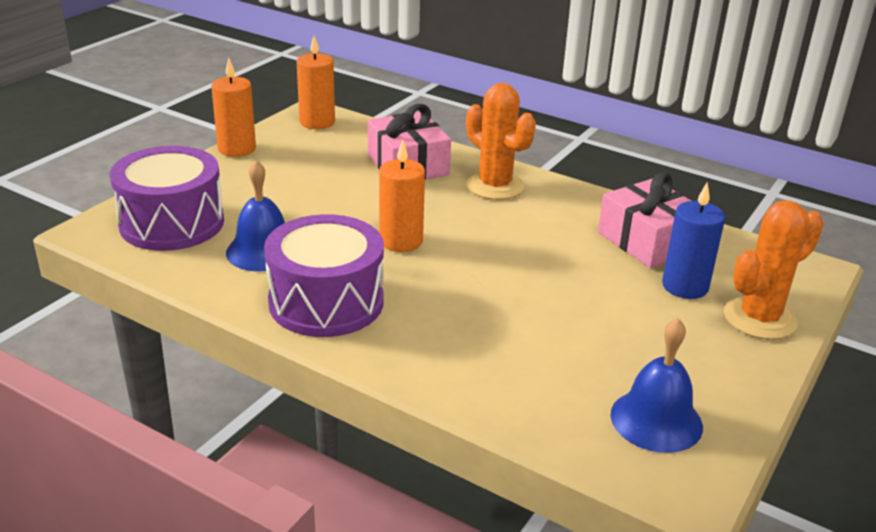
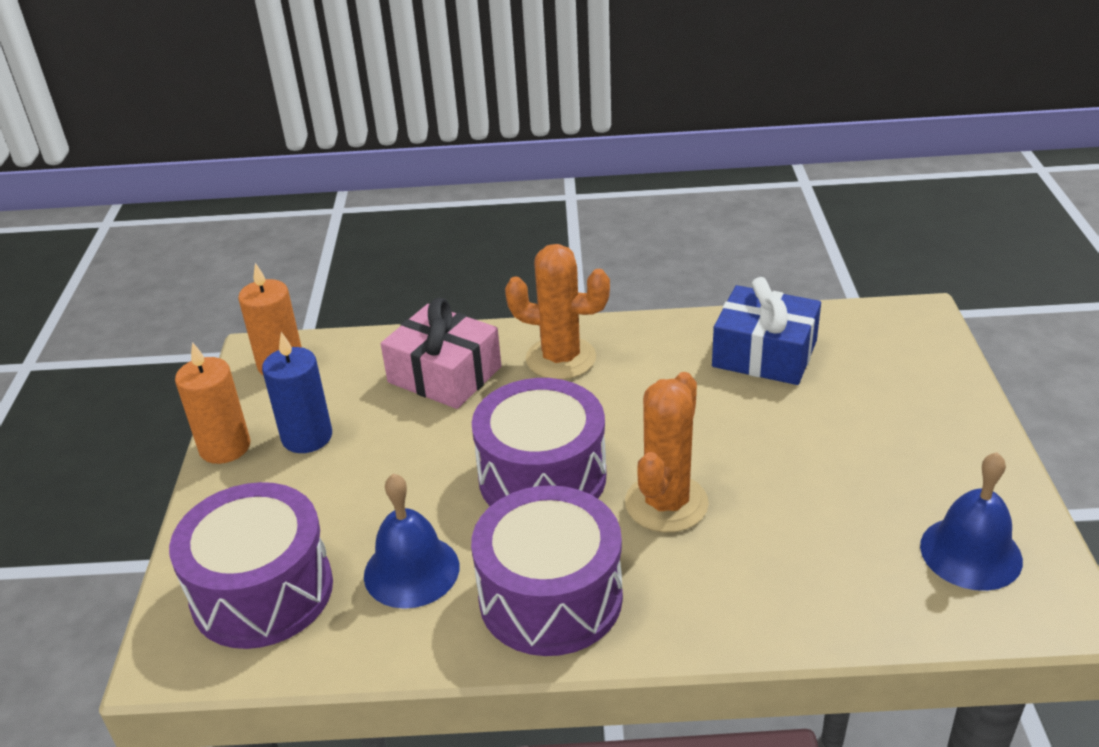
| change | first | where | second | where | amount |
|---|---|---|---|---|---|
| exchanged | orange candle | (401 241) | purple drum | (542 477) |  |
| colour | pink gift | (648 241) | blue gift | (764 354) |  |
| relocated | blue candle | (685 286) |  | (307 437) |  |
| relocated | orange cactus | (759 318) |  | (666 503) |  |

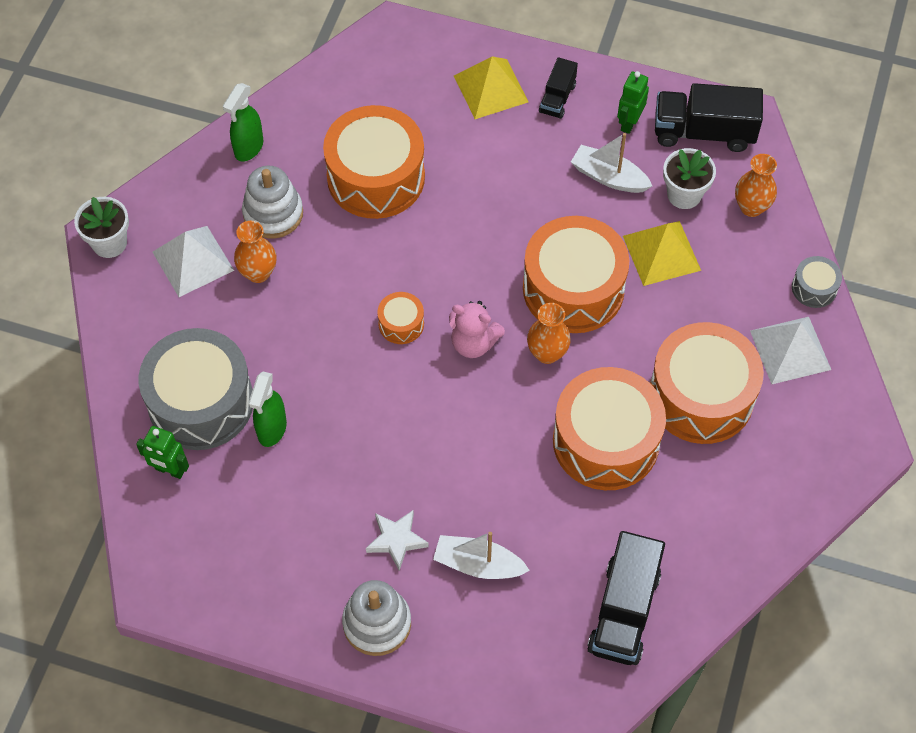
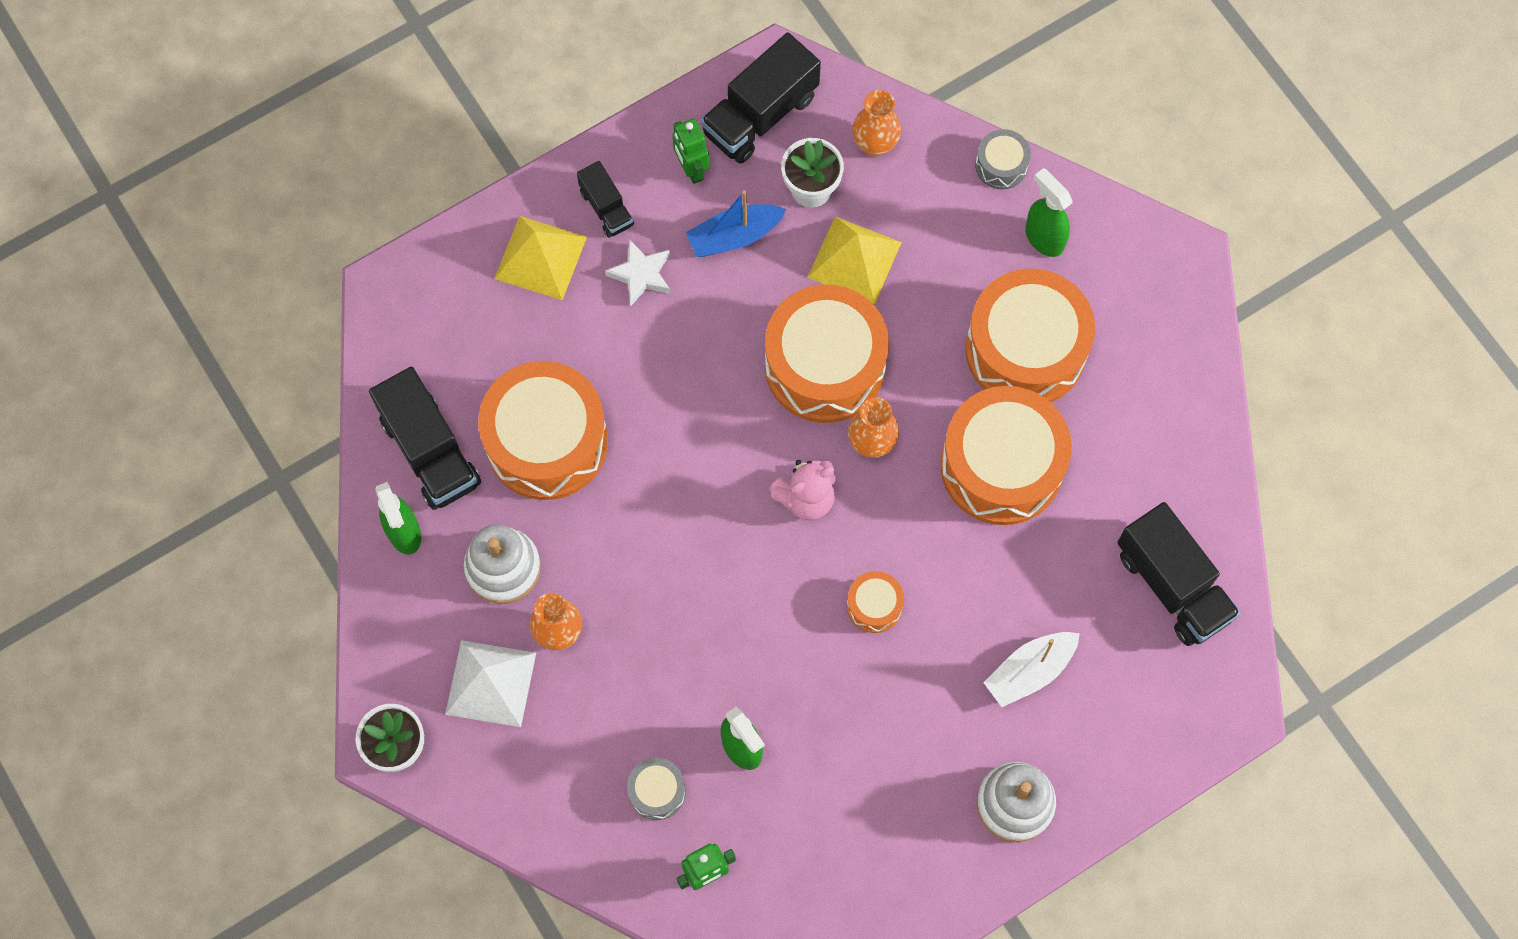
| change | first | where | second | where | amount |
|---|---|---|---|---|---|
| colour | white boat | (609 177) | blue boat | (734 236) |  |
| relocated | orange drum | (401 324) |  | (874 606) |  |
| exchanged | white pyramid | (790 350) | green spray bottle | (1043 238) |  |
| size | grey drum | (201 402) |  | (657 791) | x0.44 |
| relocated | white star | (396 540) |  | (641 274) |  |
| appeared |  |  | black truck | (430 451) |  |

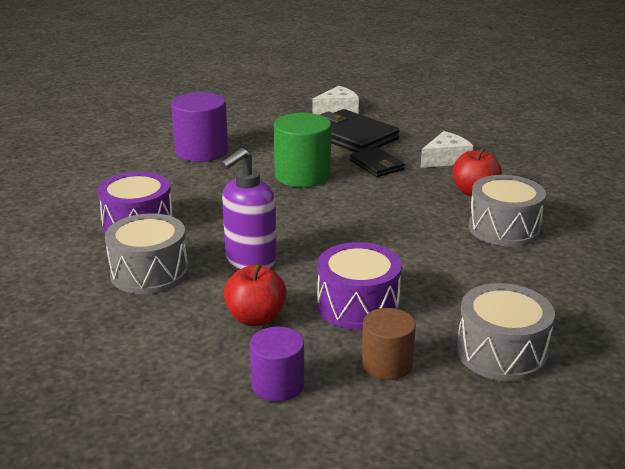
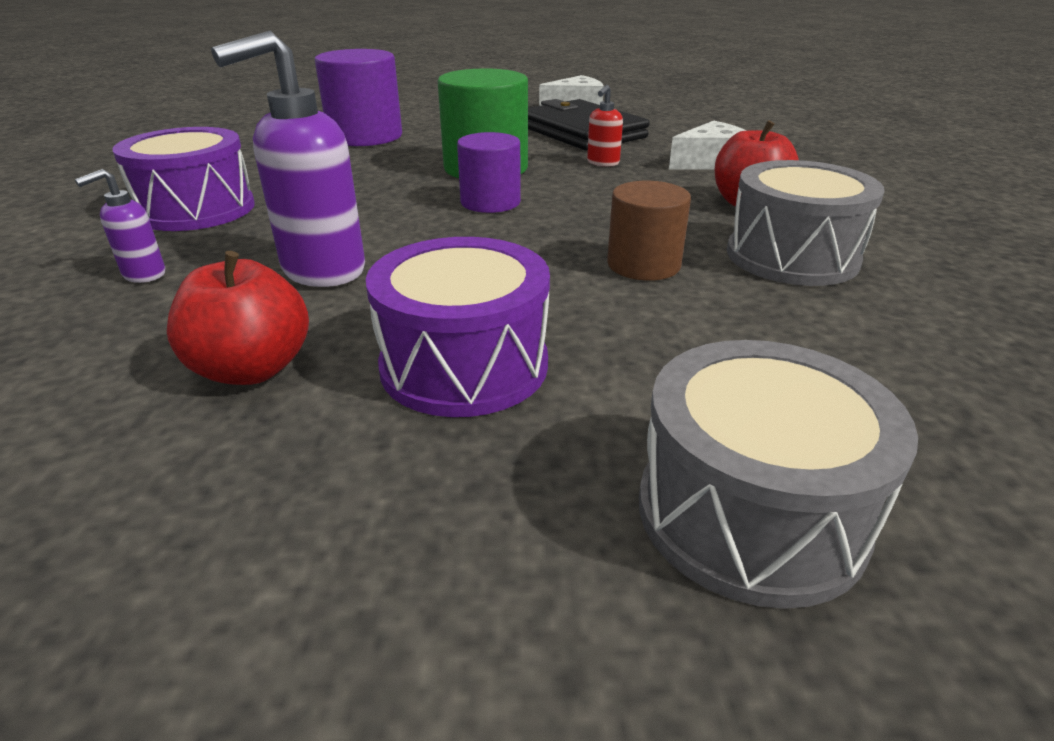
| change | first | where | second | where | amount |
|---|---|---|---|---|---|
| exchanged | black wallet | (376 165) | red soap dispenser | (602 163) |  |
| exchanged | grey drum | (149 272) | purple soap dispenser | (143 275) |  |
| relocated | brown cylinder | (387 364) |  | (643 265) |  |
| relocated | purple cylinder | (278 385) |  | (490 202) |  |

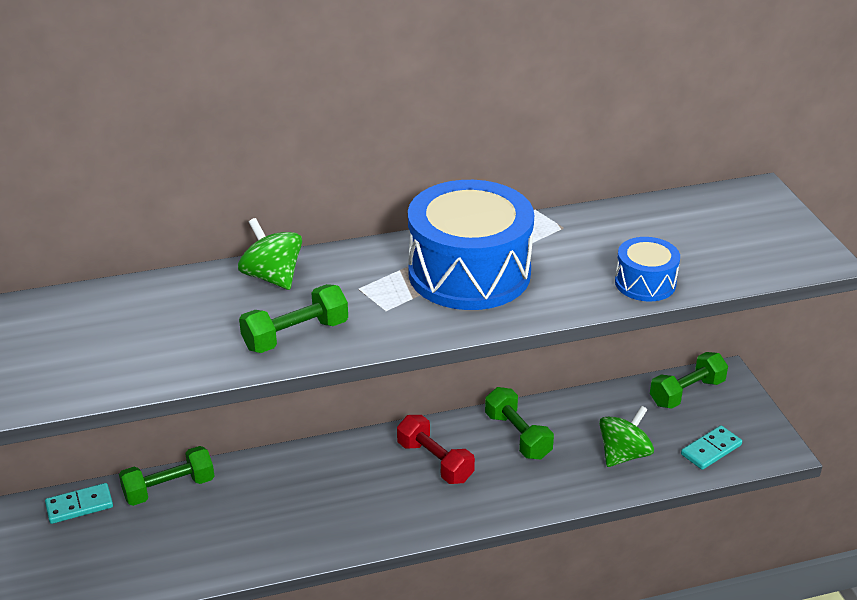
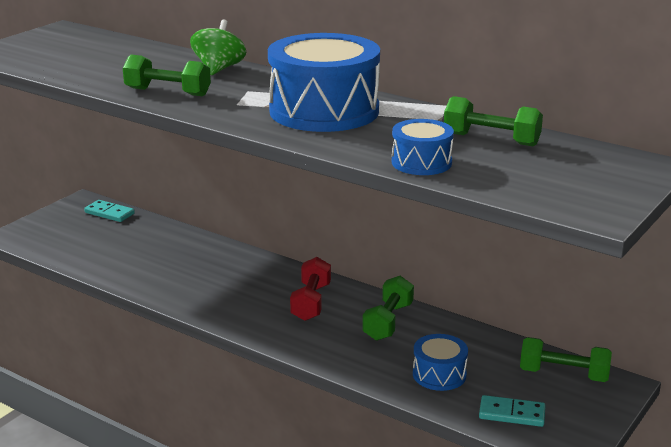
| change | first | where | second | where | amount |
|---|---|---|---|---|---|
| exchanged | green spinning top | (623 454) | blue drum | (439 374) |  |
| relocated | green dumbbell | (169 488) |  | (491 139) |  |

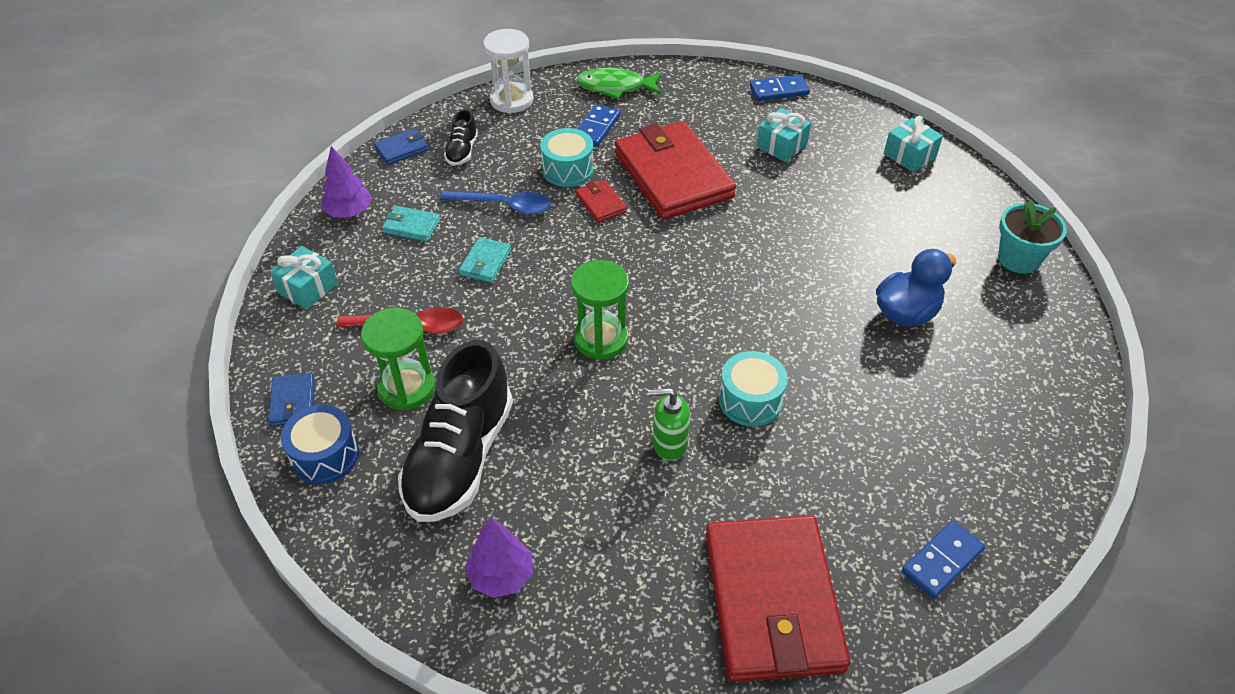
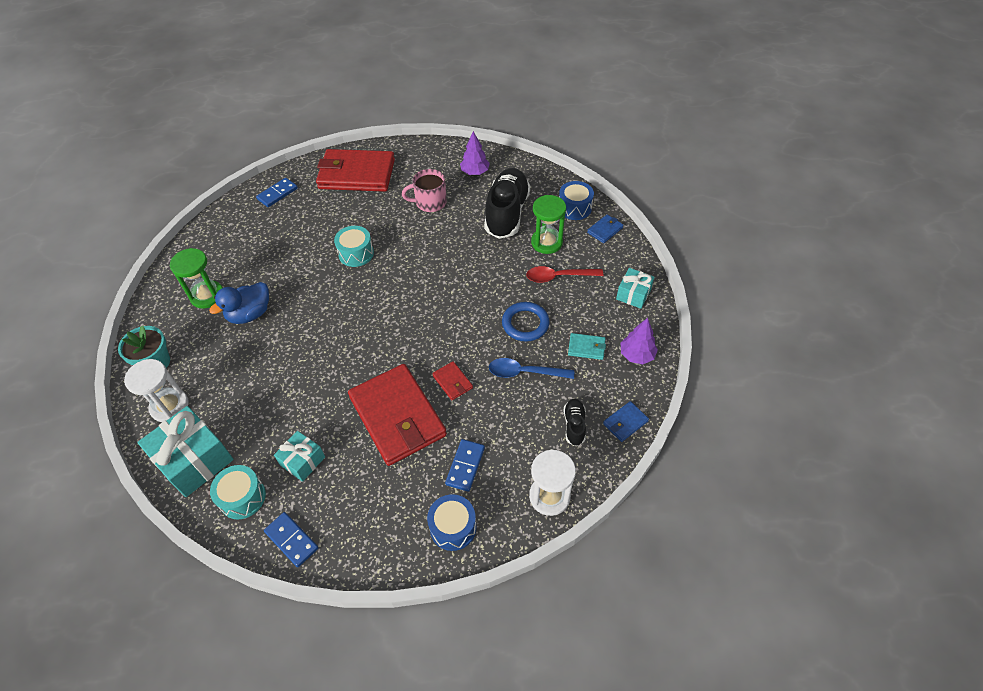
| change | first | where | second | where | amount |
|---|---|---|---|---|---|
| exchanged | green fish | (615 87) | blue drum | (453 527) |  |
| spun | blue domino | (779 90) |  | (291 540) | 60 degrees clockwise |
| size | turquoise gift | (909 155) |  | (194 460) | x1.76 |
| relocated | turquoise drum | (568 169) |  | (242 497) |  |
| exchanged | turquoise wallet | (485 262) | blue ring | (525 324) |  |
| relocated | green hourglass | (601 339) |  | (207 296) |  |
| spun | blue wallet | (292 402) |  | (605 230) | 60 degrees clockwise |
| missing | green soap dispenser | (669 443) |  |  |  |
| spun | red wallet | (772 601) |  | (356 174) | 75 degrees counterclockwise |
| appeared |  |  | pink mug | (430 202) |  |
| appeared |  |  | white hourglass | (169 406) |  |

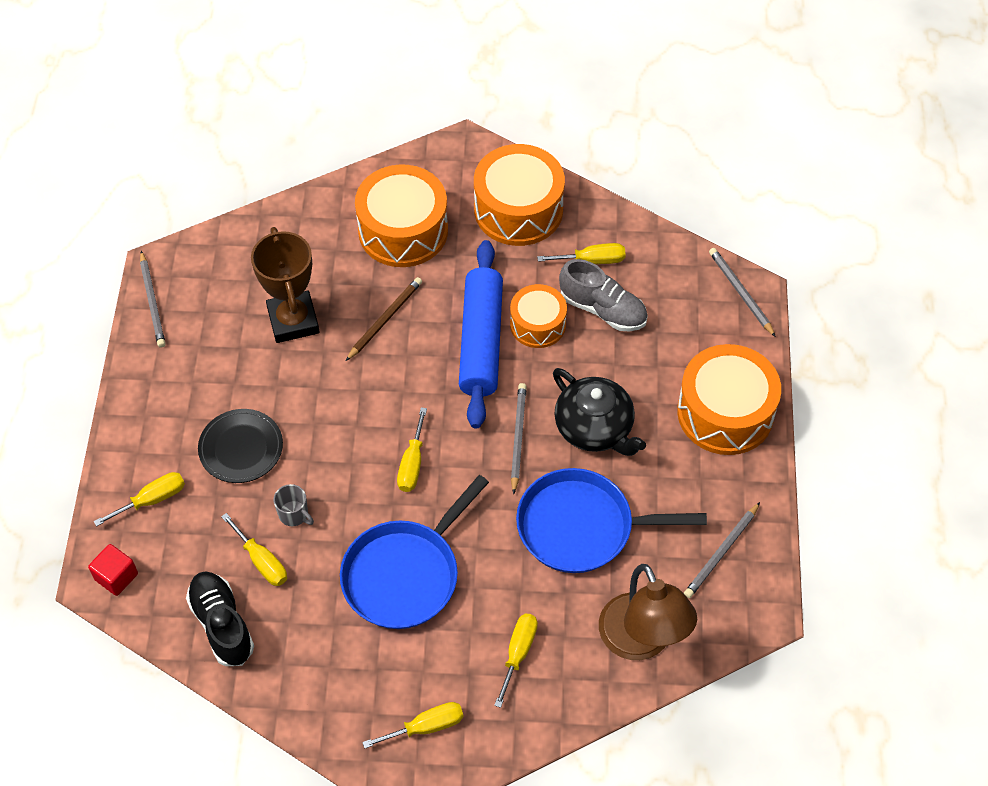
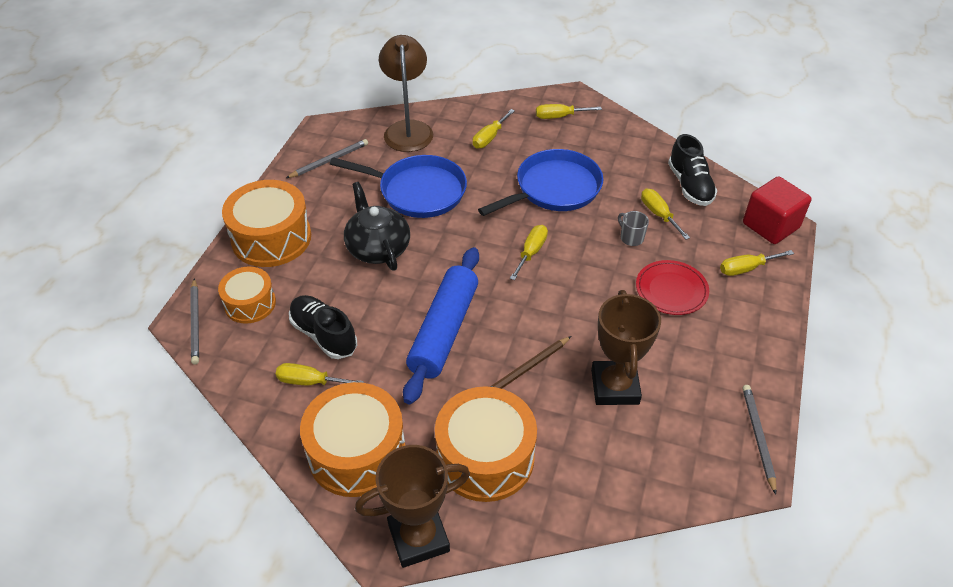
| change | first | where | second | where | amount |
|---|---|---|---|---|---|
| colour | grey shoe | (602 309) | black shoe | (324 335) |  |
| relocated | orange drum | (537 324) |  | (250 303) |  |
| missing | grey pencil | (518 437) |  |  |  |
| colour | black plate | (241 448) | red plate | (671 290) |  |
| size | red cube | (116 577) |  | (770 226) | x1.70 |
| appeared |  |  | brown trophy | (418 538) |  |

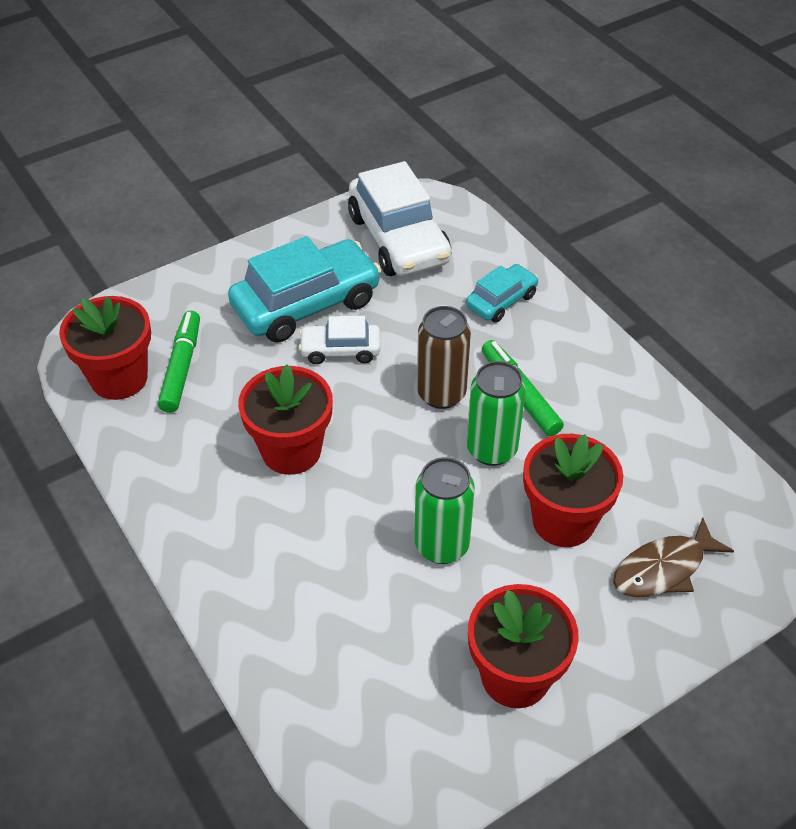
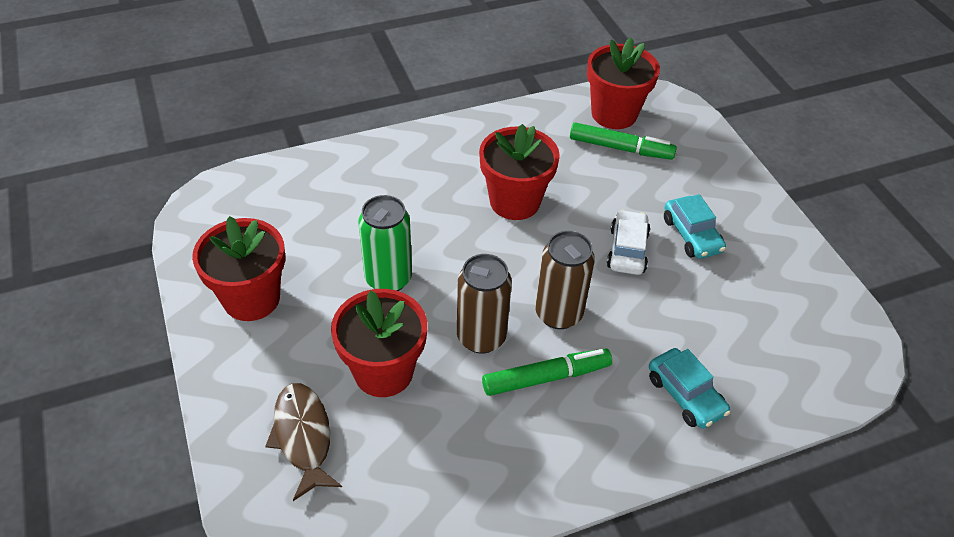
| change | first | where | second | where | amount |
|---|---|---|---|---|---|
| missing | white car | (398 239) |  |  |  |
| size | turquoise car | (306 304) |  | (691 235) | x0.53 |
| colour | green can | (491 449) | brown can | (481 337) |  |

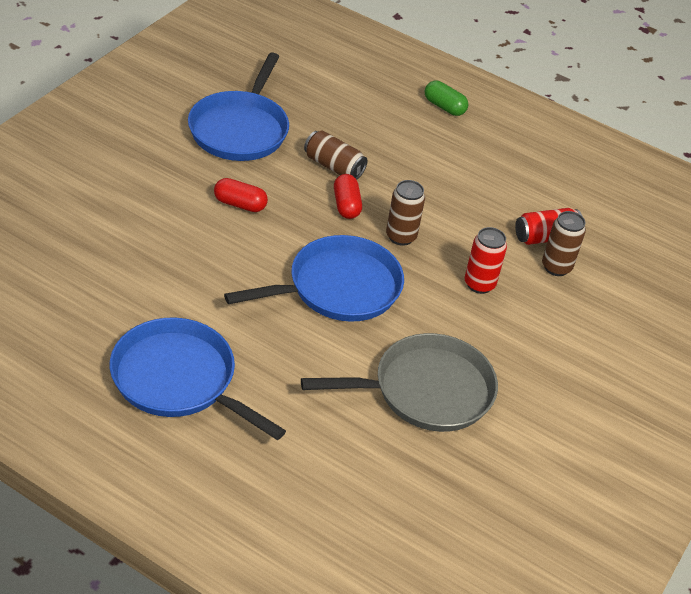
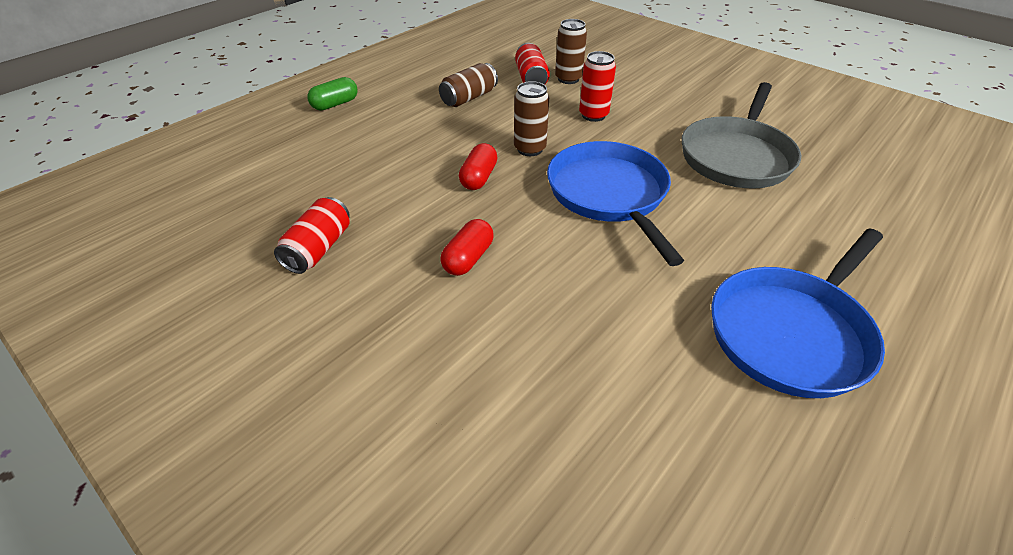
| change | first | where | second | where | amount |
|---|---|---|---|---|---|
| exchanged | blue pan | (240 129) | red can | (319 248) |  |
| relocated | brown can | (333 166) |  | (469 98) |  |
| spun | red capsule | (346 205) |  | (479 178) | 75 degrees counterclockwise |
| spun | grey pan | (426 390) |  | (736 156) | 150 degrees counterclockwise |

